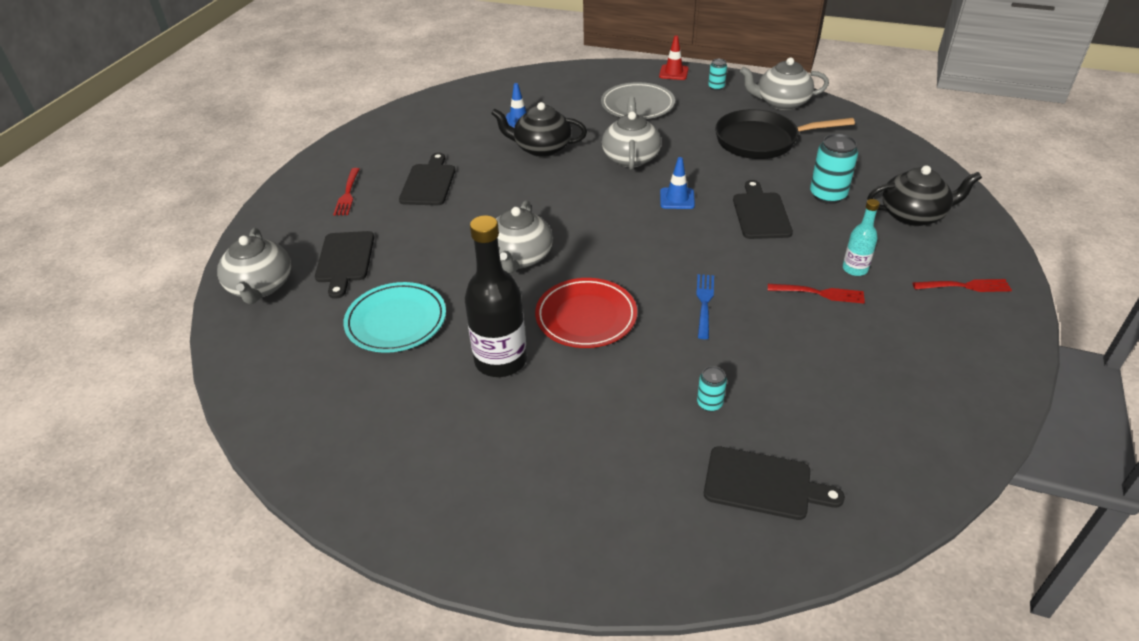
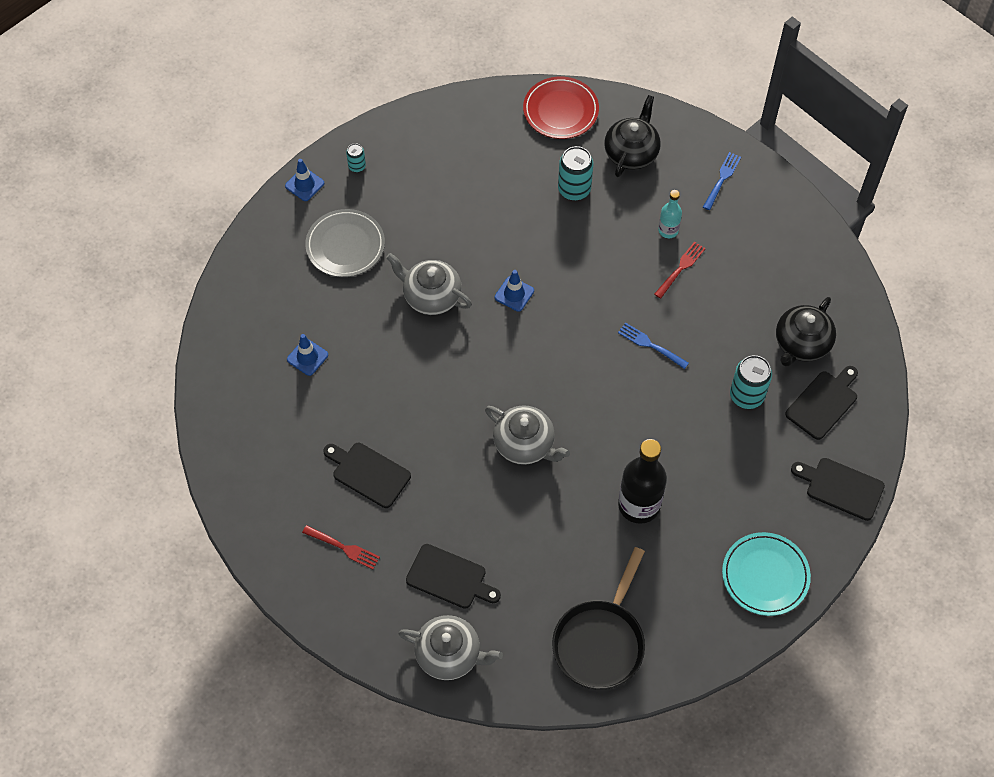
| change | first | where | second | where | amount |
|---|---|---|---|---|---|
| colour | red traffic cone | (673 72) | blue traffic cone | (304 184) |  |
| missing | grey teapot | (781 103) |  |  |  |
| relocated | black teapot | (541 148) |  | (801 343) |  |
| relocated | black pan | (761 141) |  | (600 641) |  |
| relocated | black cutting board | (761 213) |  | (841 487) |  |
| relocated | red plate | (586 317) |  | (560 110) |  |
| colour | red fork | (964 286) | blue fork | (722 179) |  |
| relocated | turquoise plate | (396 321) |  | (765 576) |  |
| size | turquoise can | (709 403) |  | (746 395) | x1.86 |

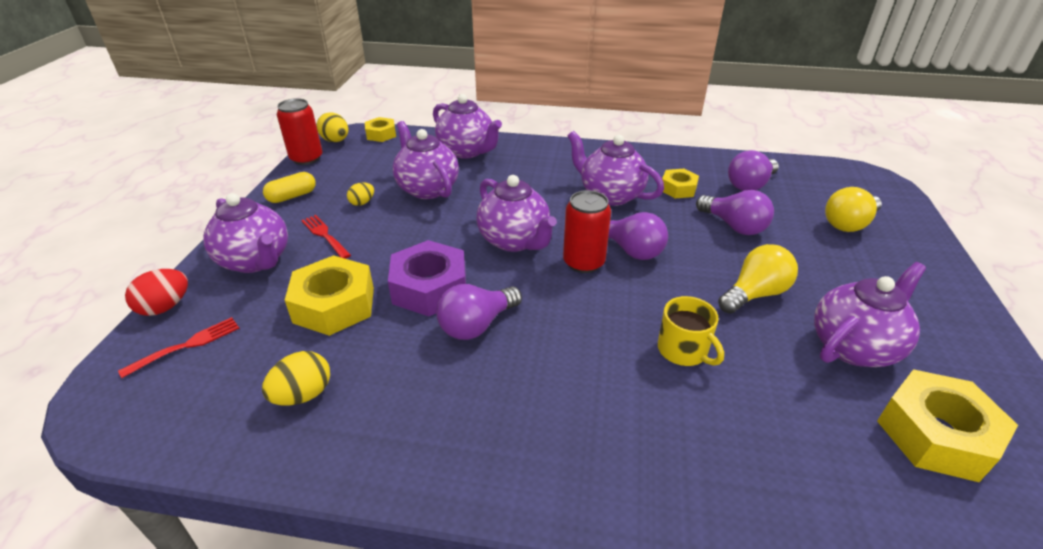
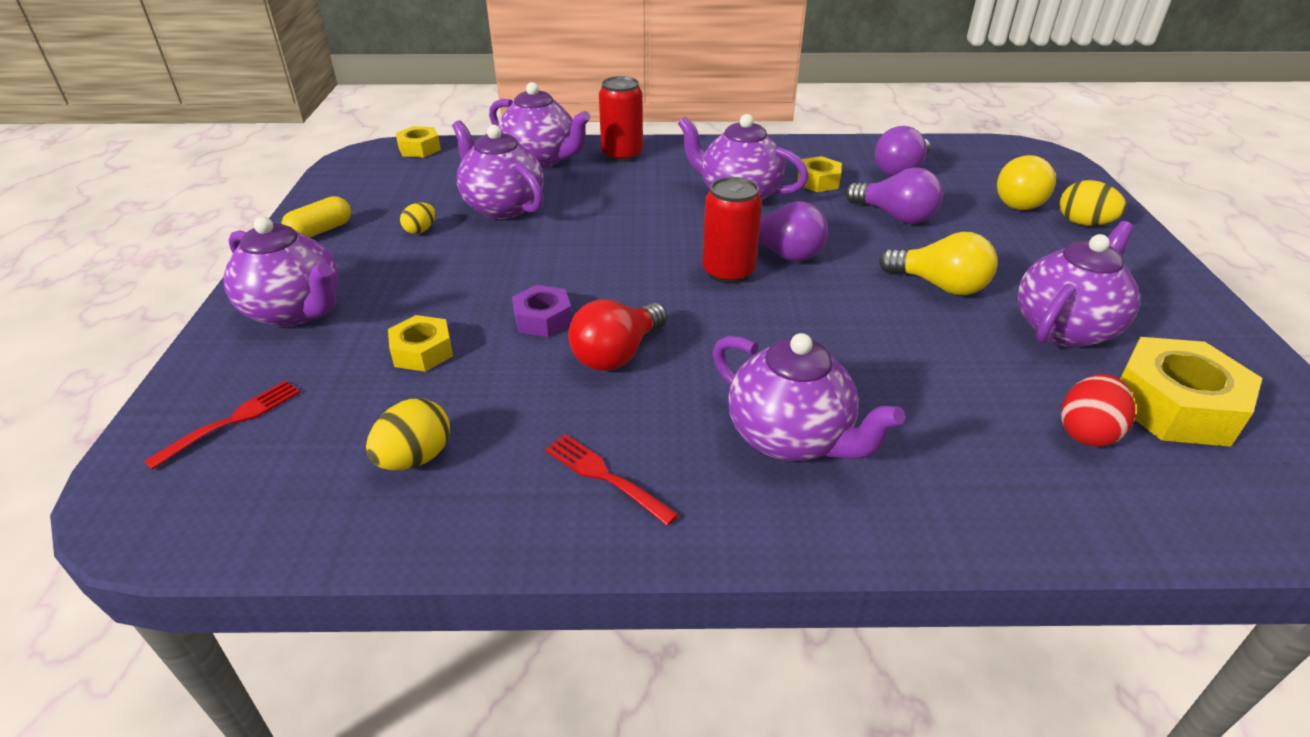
| change | first | where | second | where | amount |
|---|---|---|---|---|---|
| relocated | red can | (306 158) |  | (622 155) |  |
| relocated | yellow egg | (335 141) |  | (1083 223) |  |
| relocated | purple teapot | (515 241) |  | (790 438) |  |
| relocated | red fork | (325 235) |  | (606 477) |  |
| size | purple nut | (430 288) |  | (543 319) | x0.57 |
| spun | yellow light bulb | (754 294) |  | (939 285) | 75 degrees clockwise |
| size | yellow nut | (334 305) |  | (422 351) | x0.57 |
| relocated | red egg | (165 307) |  | (1086 432) |  |
| colour | purple light bulb | (477 325) | red light bulb | (617 354) |  |
| missing | yellow mug | (683 350) |  |  |  |

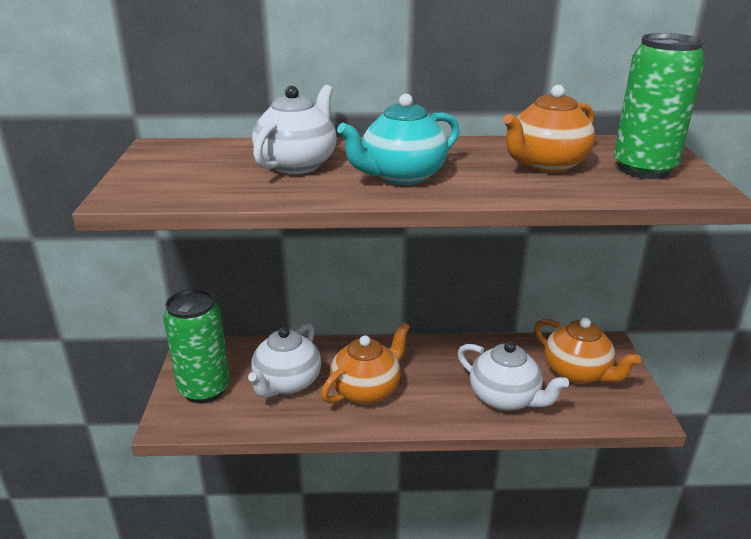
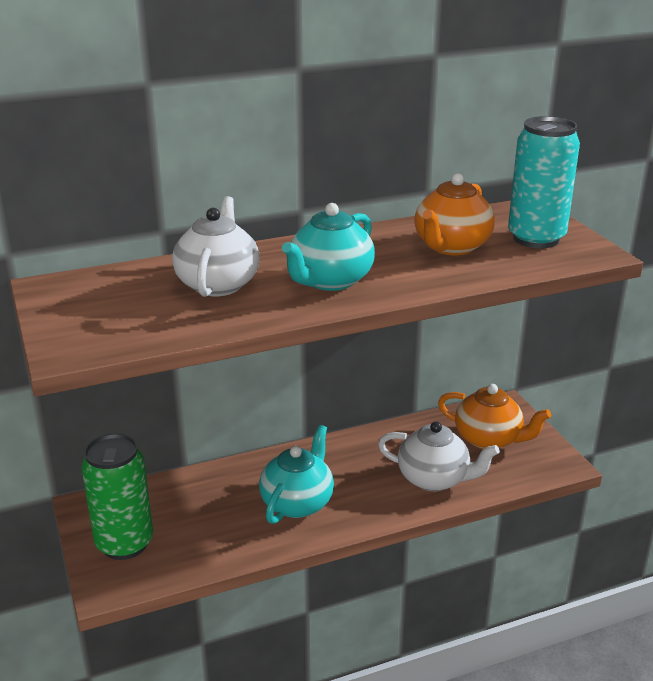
| change | first | where | second | where | amount |
|---|---|---|---|---|---|
| colour | green can | (643 169) | turquoise can | (536 239) |  |
| colour | orange teapot | (367 390) | turquoise teapot | (297 503) |  |
| missing | white teapot | (287 383) |  |  |  |

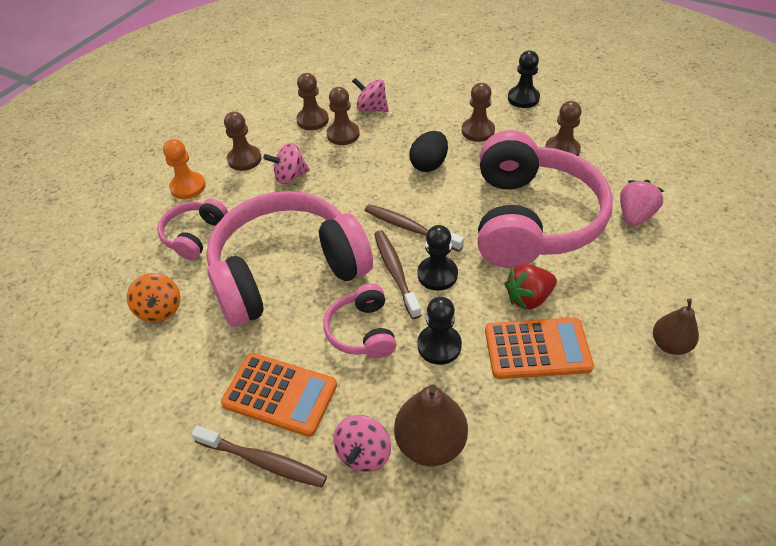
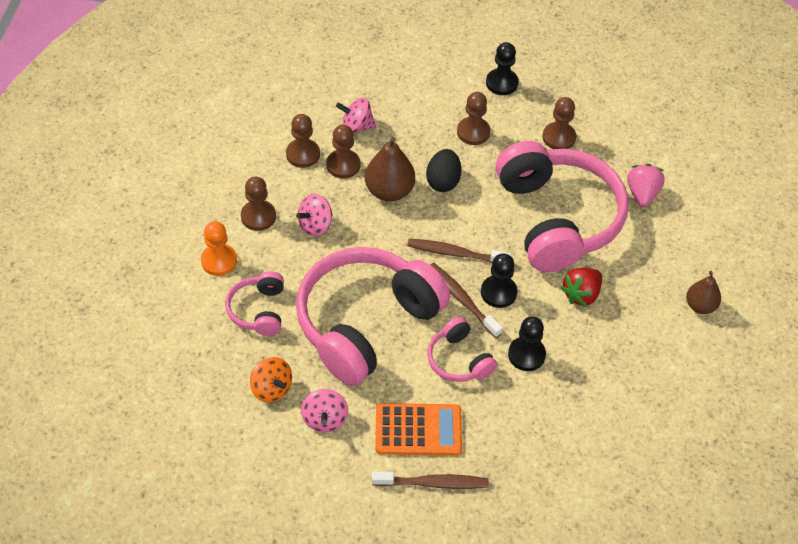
| change | first | where | second | where | amount |
|---|---|---|---|---|---|
| missing | orange calculator | (537 349) |  |  |  |
| relocated | brown pear | (430 443) |  | (389 191) |  |
| relocated | pink spinning top | (363 453) |  | (325 419) |  |

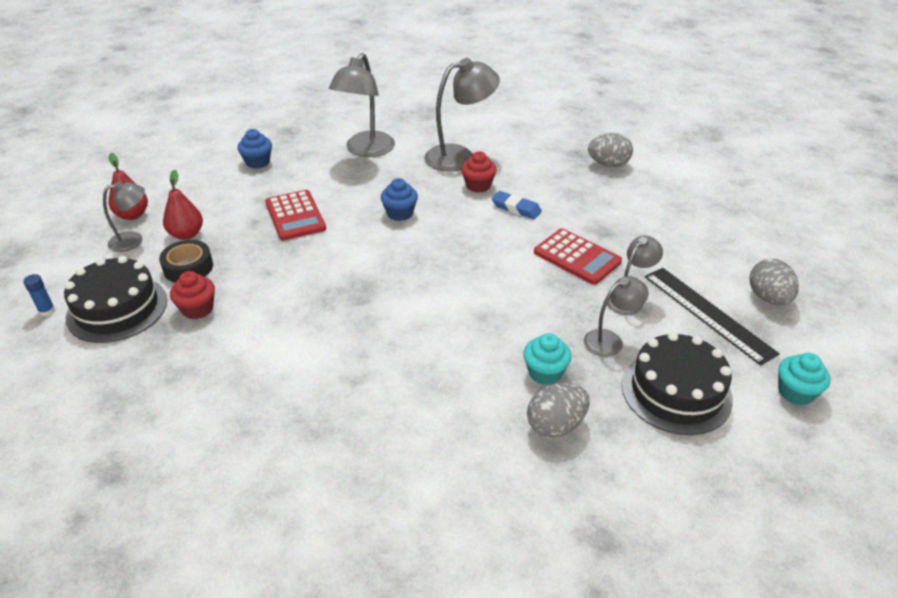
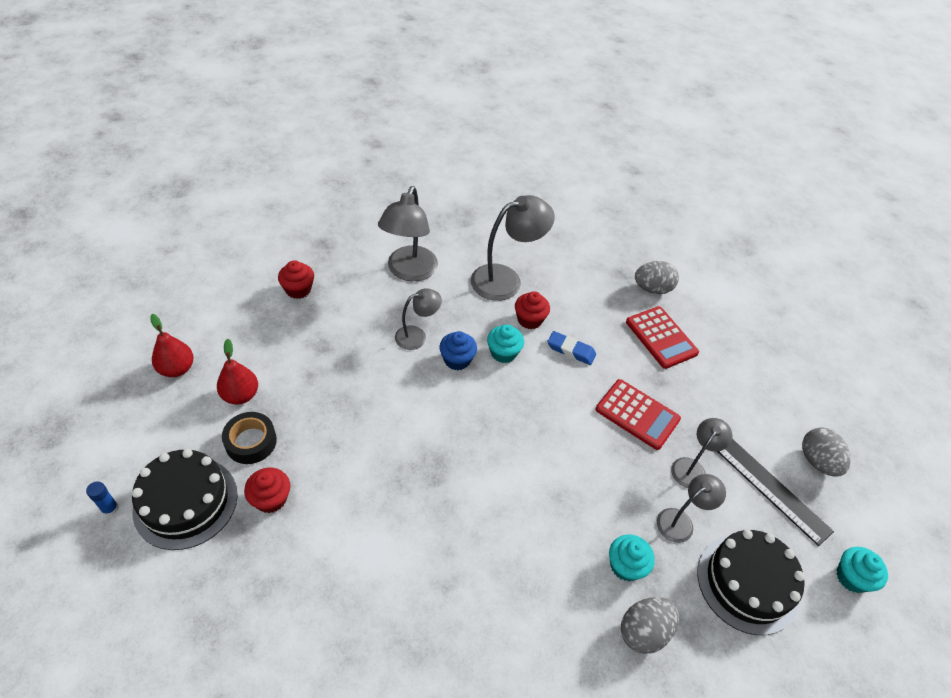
| change | first | where | second | where | amount |
|---|---|---|---|---|---|
| colour | blue cupcake | (257 162) | red cupcake | (298 290) |  |
| relocated | grey lamp | (133 240) |  | (417 336) |  |
| relocated | red calculator | (295 216) |  | (661 337) |  |
| appeared |  |  | turquoise cupcake | (503 353) |  |

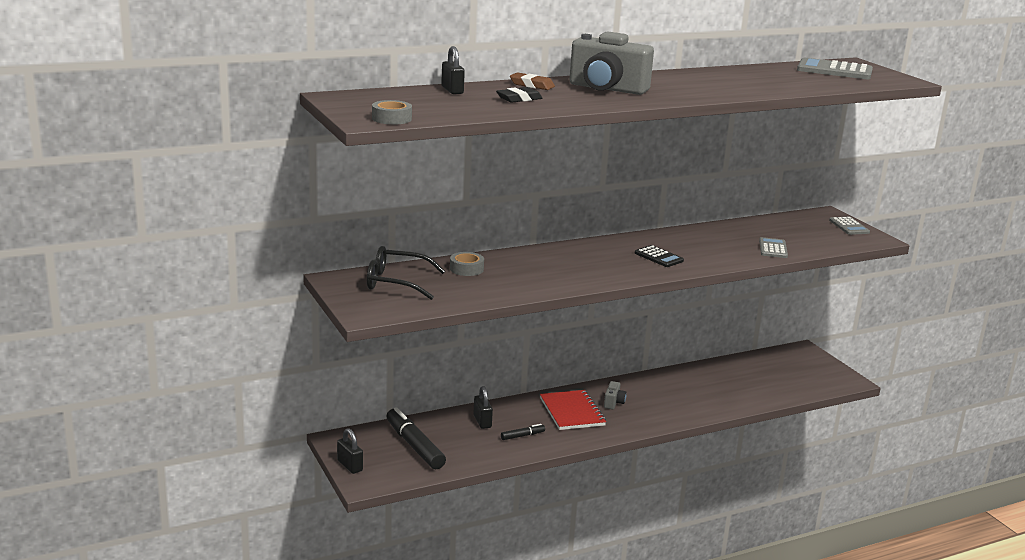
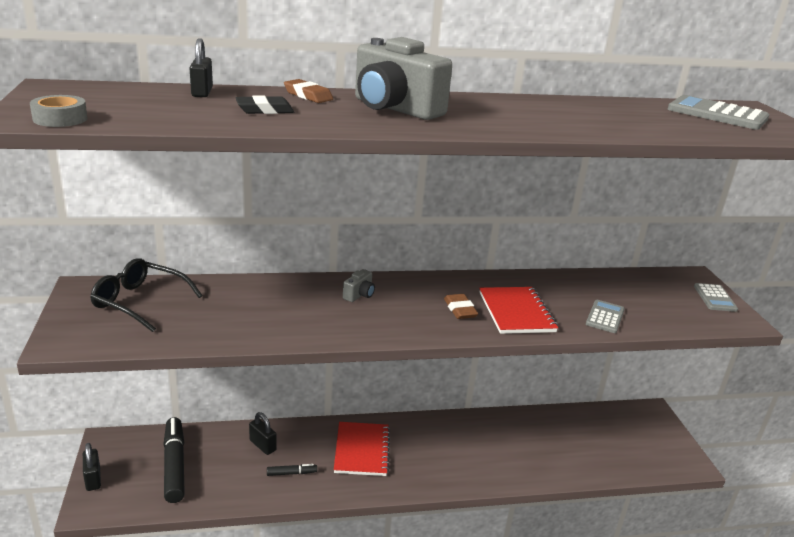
| change | first | where | second | where | amount |
|---|---|---|---|---|---|
| exchanged | black calculator | (658 257) | brown eraser | (460 310) |  |
| missing | grey tape | (466 269) |  |  |  |
| relocated | grey camera | (613 403) |  | (359 295) |  |
| spun | black padlock | (482 421) |  | (262 445) | 45 degrees counterclockwise |
| appeared |  |  | red notebook | (516 312) |  |

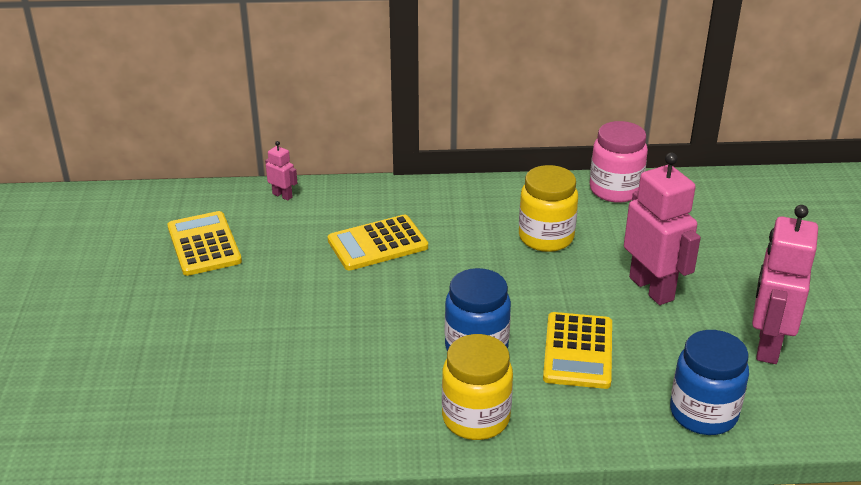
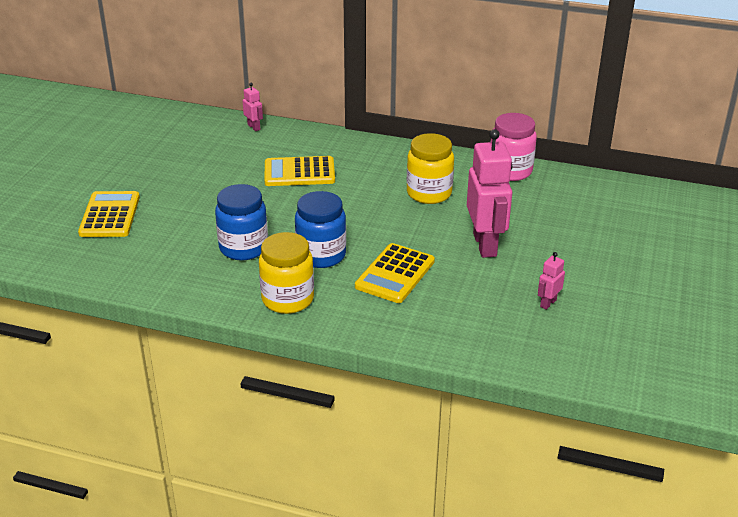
| change | first | where | second | where | amount |
|---|---|---|---|---|---|
| size | pink robot | (767 345) |  | (548 303) | x0.45 |
| relocated | yellow calculator | (204 244) |  | (110 215) |  |
| relocated | blue jar | (703 413) |  | (243 248) |  |

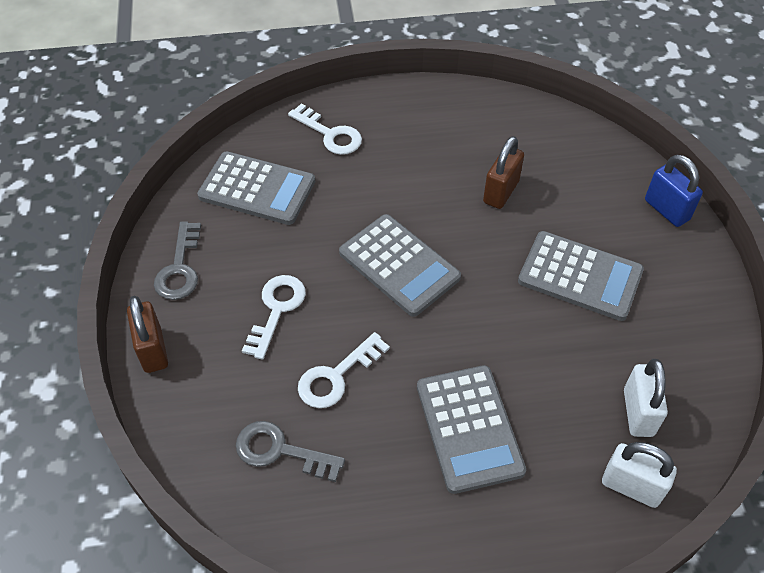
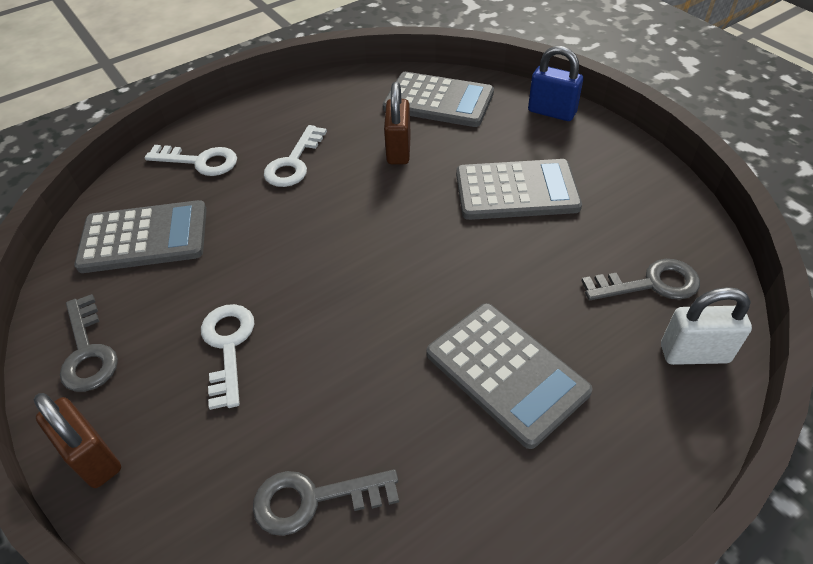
| change | first | where | second | where | amount |
|---|---|---|---|---|---|
| relocated | grey calculator | (399 265) |  | (438 101) |  |
| relocated | white key | (336 376) |  | (294 163) |  |
| exchanged | white padlock | (638 413) | grey key | (650 284) |  |

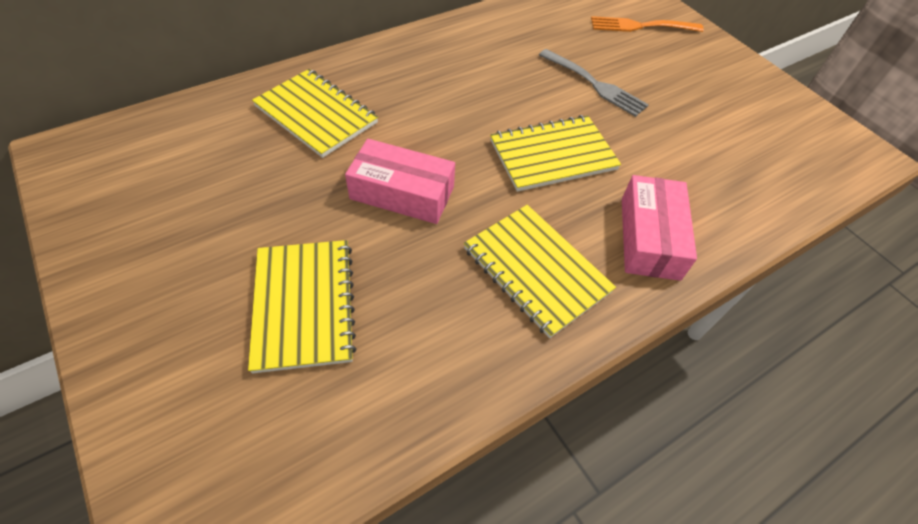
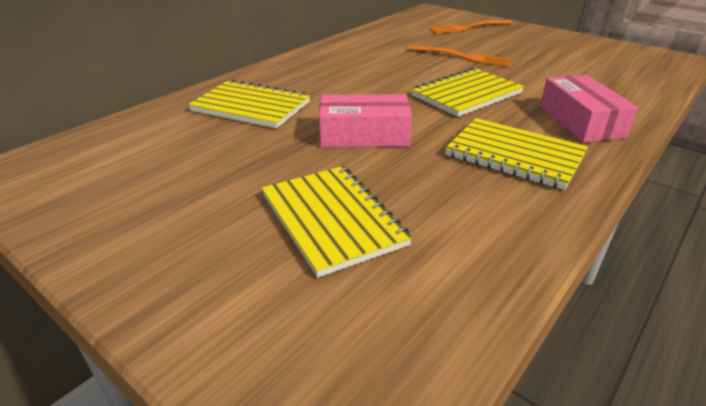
| change | first | where | second | where | amount |
|---|---|---|---|---|---|
| colour | grey fork | (594 84) | orange fork | (462 57) |  |

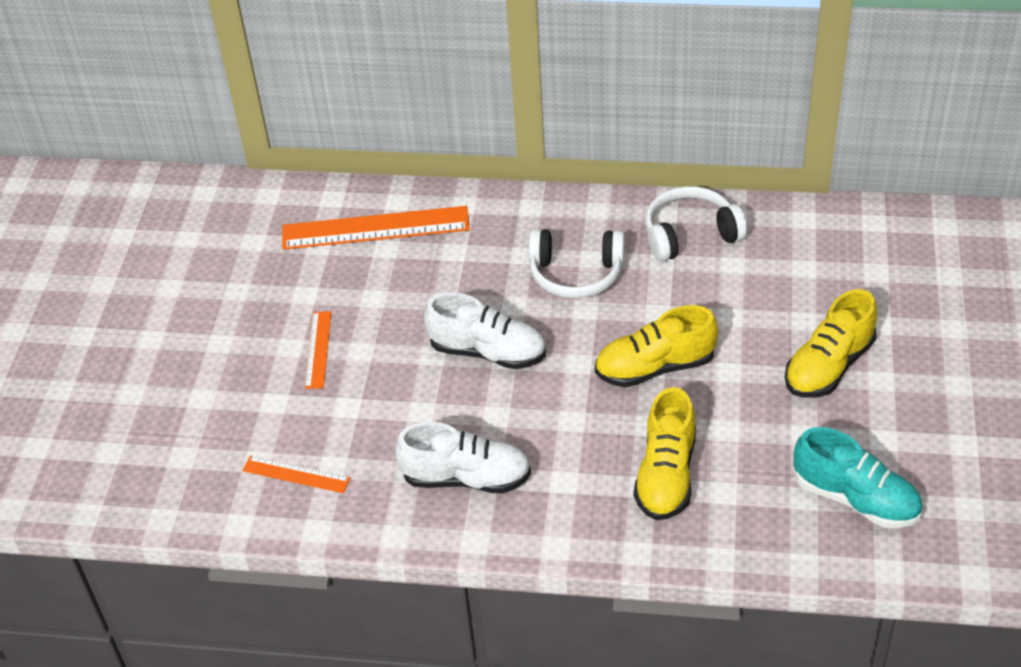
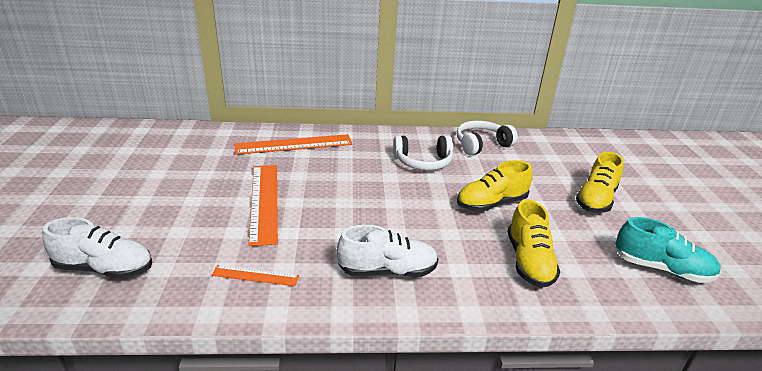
| change | first | where | second | where | amount |
|---|---|---|---|---|---|
| relocated | white shoe | (487 352) |  | (104 268) |  |
| size | orange ruler | (318 349) |  | (264 202) | x1.96 |

